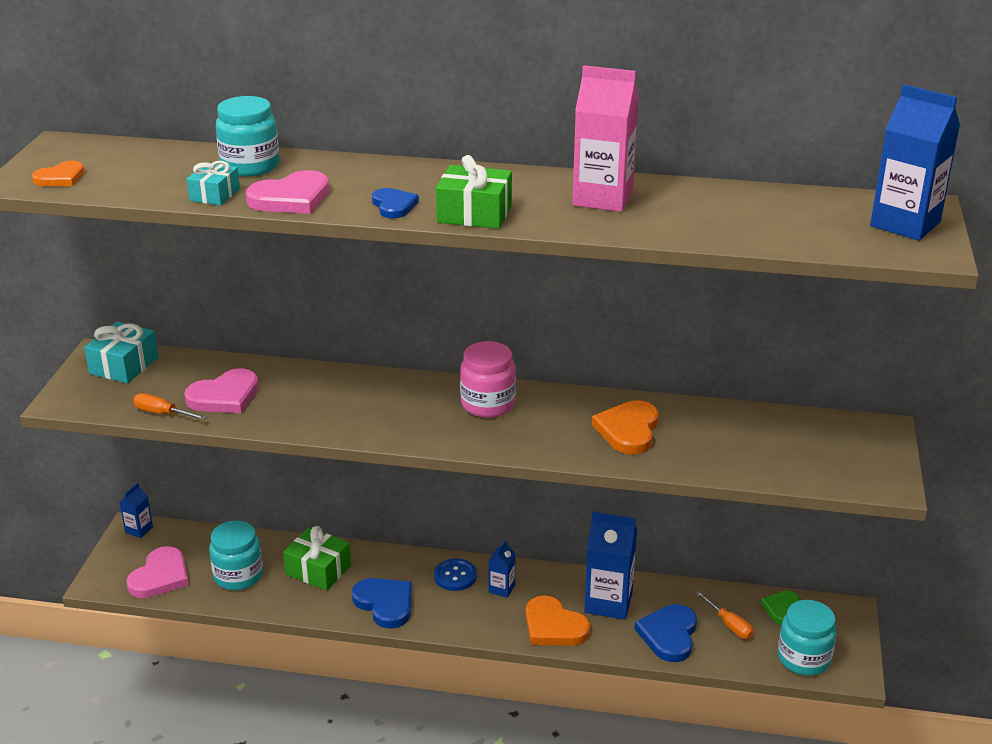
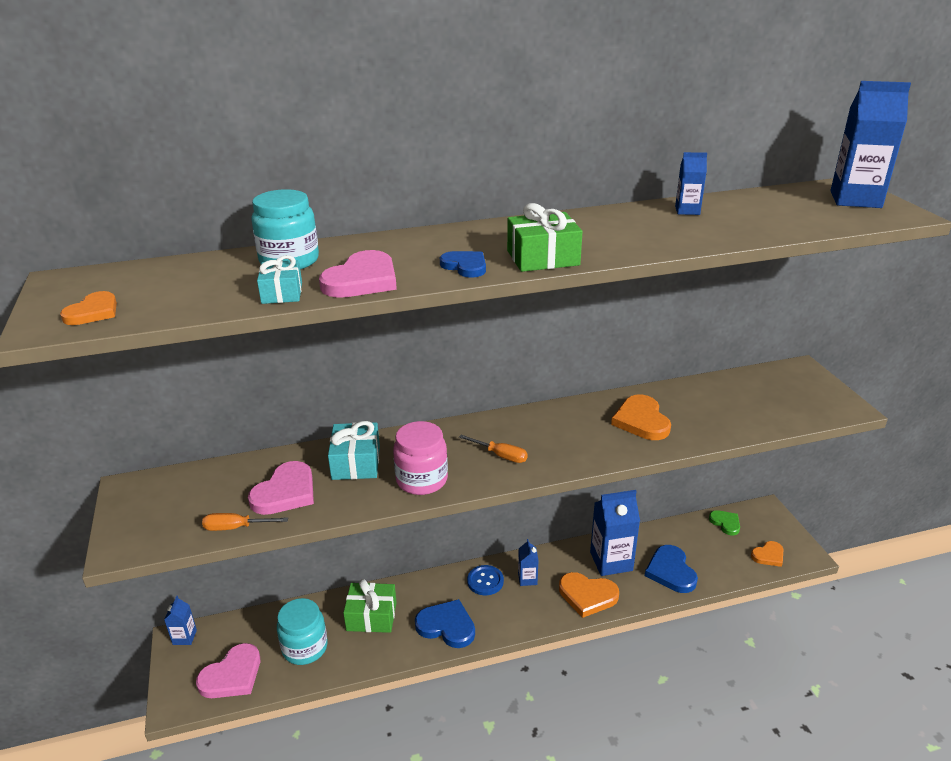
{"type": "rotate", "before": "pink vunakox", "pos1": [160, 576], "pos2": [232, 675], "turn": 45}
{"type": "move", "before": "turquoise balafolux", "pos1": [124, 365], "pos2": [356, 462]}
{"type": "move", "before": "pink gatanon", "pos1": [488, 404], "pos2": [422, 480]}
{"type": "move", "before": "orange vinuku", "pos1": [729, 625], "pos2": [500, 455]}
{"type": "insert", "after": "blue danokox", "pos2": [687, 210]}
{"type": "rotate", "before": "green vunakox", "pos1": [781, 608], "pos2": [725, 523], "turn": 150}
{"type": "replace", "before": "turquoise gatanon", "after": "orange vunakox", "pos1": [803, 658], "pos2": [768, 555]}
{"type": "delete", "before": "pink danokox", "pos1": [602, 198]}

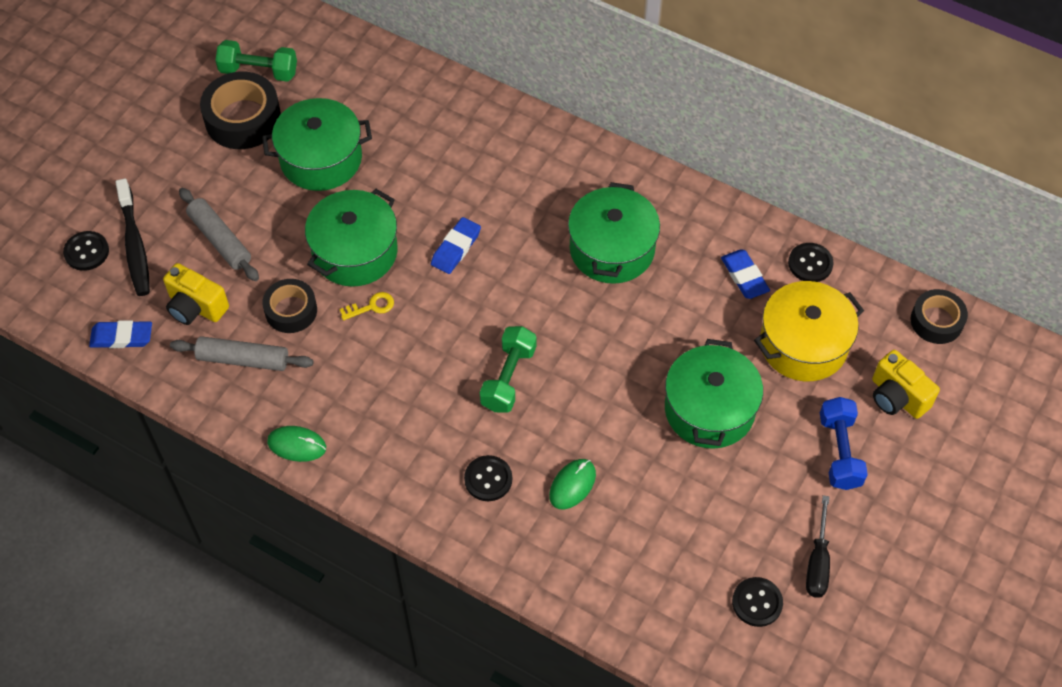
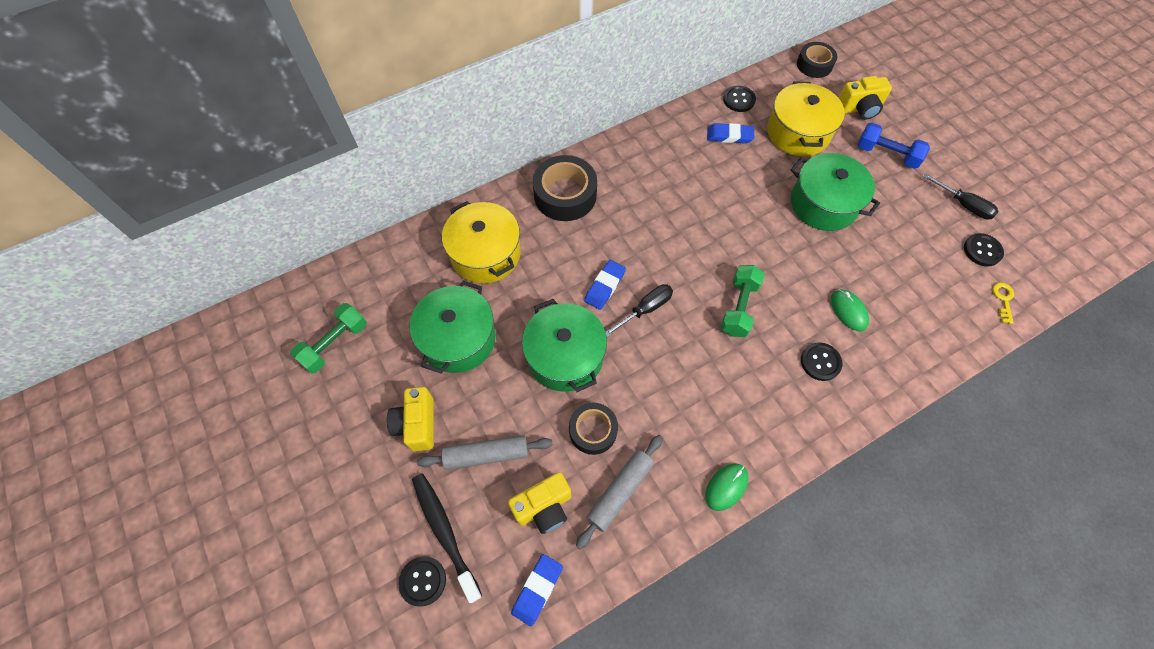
{"type": "insert", "after": "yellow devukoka", "pos2": [417, 424]}
{"type": "rotate", "before": "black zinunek", "pos1": [135, 245], "pos2": [444, 532], "turn": -135}
{"type": "insert", "after": "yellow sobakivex", "pos2": [485, 254]}
{"type": "move", "before": "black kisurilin", "pos1": [243, 119], "pos2": [565, 195]}
{"type": "rotate", "before": "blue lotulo", "pos1": [456, 248], "pos2": [605, 286], "turn": 60}
{"type": "insert", "after": "black vinuku", "pos2": [645, 309]}
{"type": "rotate", "before": "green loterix", "pos1": [508, 378], "pos2": [739, 307], "turn": 60}
{"type": "move", "before": "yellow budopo", "pos1": [371, 306], "pos2": [1003, 300]}
{"type": "delete", "before": "green sobakivex", "pos1": [612, 249]}

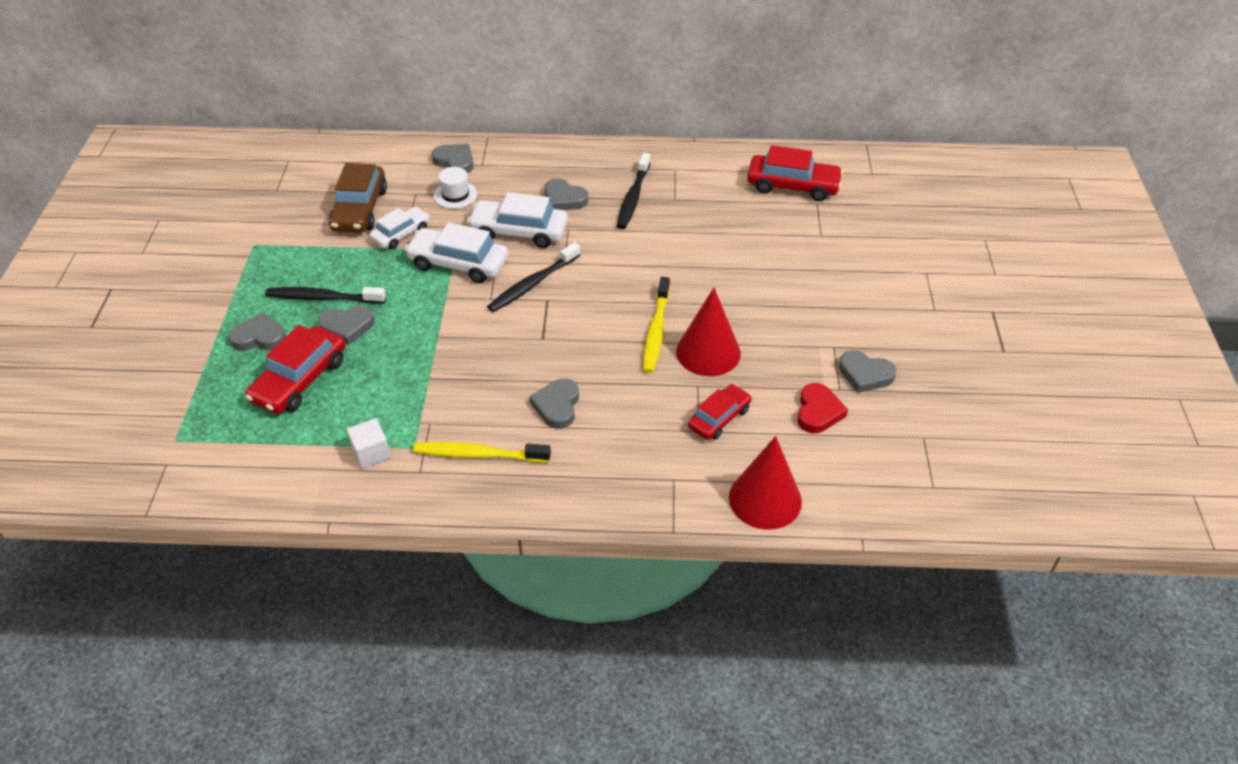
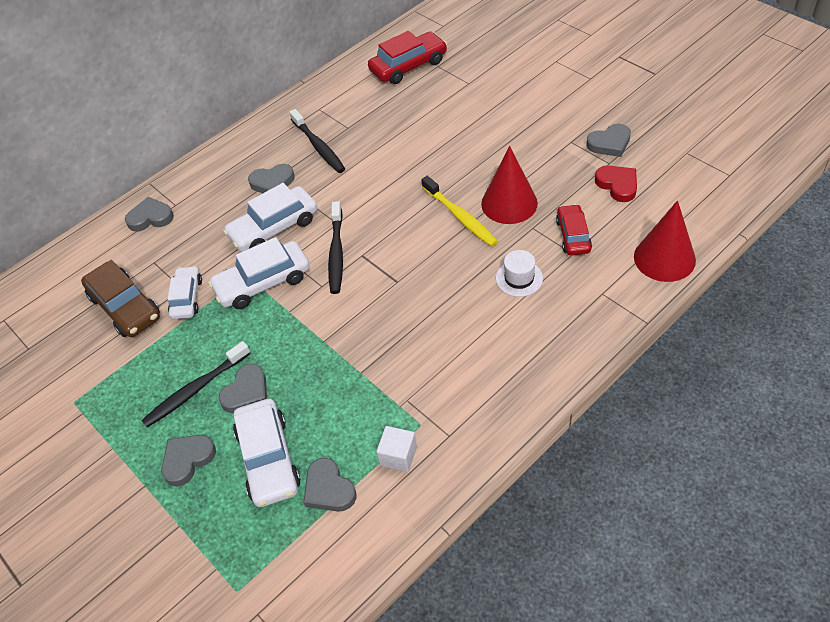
{"type": "recolor", "before": "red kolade", "after": "white kolade", "pos1": [299, 380], "pos2": [268, 459]}
{"type": "move", "before": "grey vunakox", "pos1": [557, 406], "pos2": [329, 489]}
{"type": "move", "before": "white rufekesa", "pos1": [455, 195], "pos2": [519, 278]}
{"type": "delete", "before": "yellow zinunek", "pos1": [478, 454]}

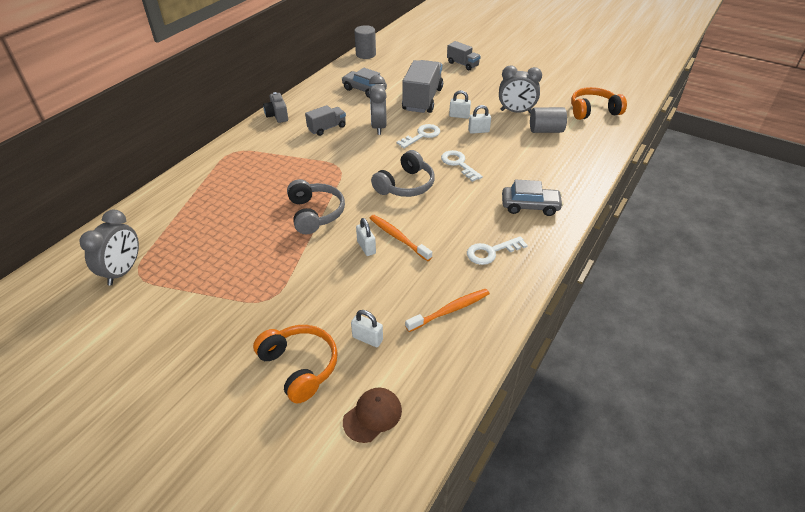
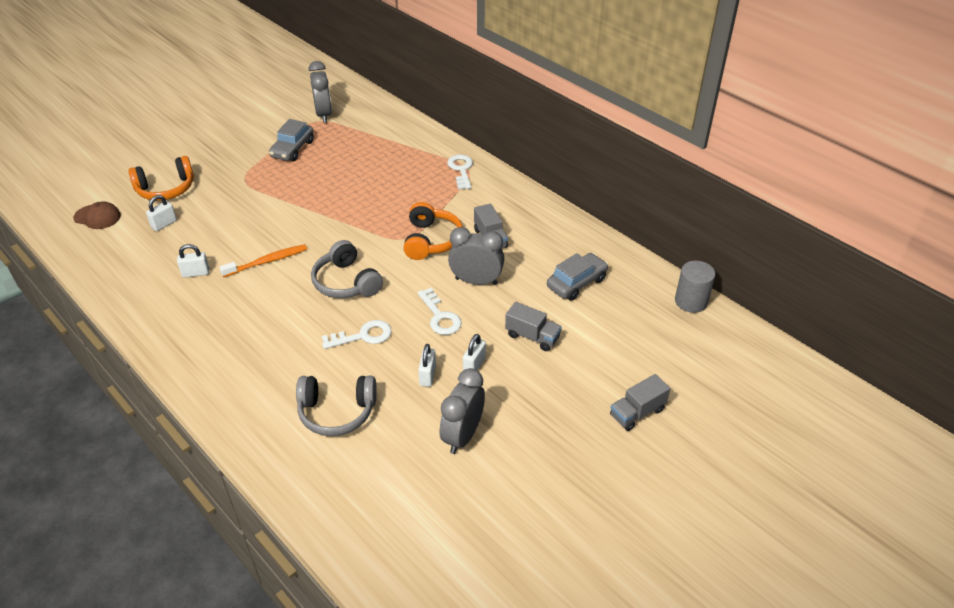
{"type": "rotate", "before": "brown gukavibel", "pos1": [372, 415], "pos2": [97, 217], "turn": -45}
{"type": "move", "before": "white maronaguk", "pos1": [366, 247], "pos2": [196, 273]}
{"type": "move", "before": "grey kolade", "pos1": [530, 206], "pos2": [293, 149]}
{"type": "move", "before": "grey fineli", "pos1": [315, 213], "pos2": [337, 412]}
{"type": "rotate", "before": "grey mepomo", "pos1": [123, 271], "pos2": [324, 114], "turn": -135}
{"type": "move", "before": "orange fineli", "pos1": [593, 111], "pos2": [431, 240]}
{"type": "move", "before": "white budopo", "pos1": [491, 252], "pos2": [461, 170]}
{"type": "resize", "before": "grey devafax", "pos1": [422, 99], "pos2": [532, 336], "scale": 0.54}
{"type": "delete", "before": "grey devukoka", "pos1": [277, 116]}
{"type": "delete", "before": "orange zinunek", "pos1": [450, 310]}
{"type": "delete", "before": "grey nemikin", "pos1": [545, 130]}

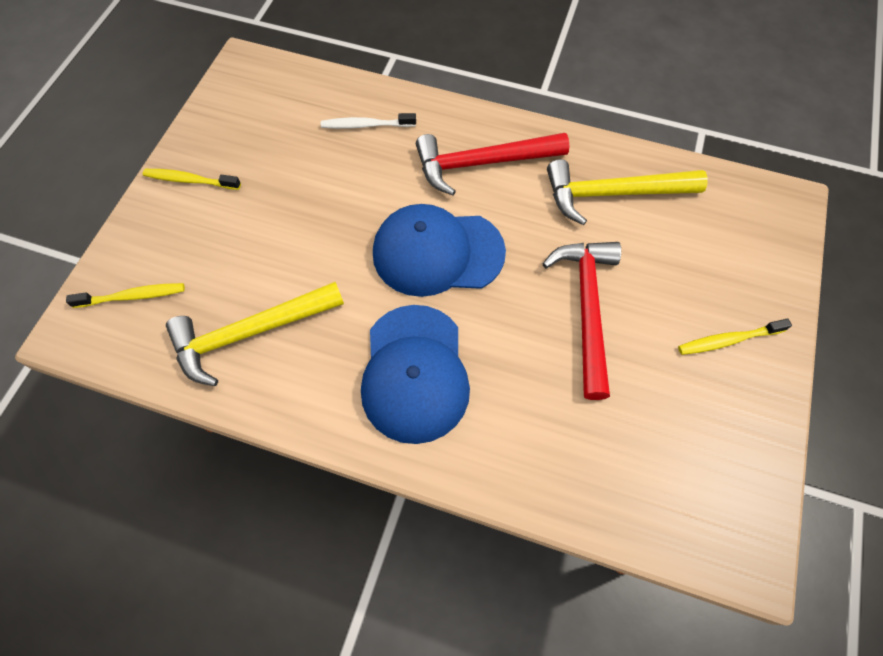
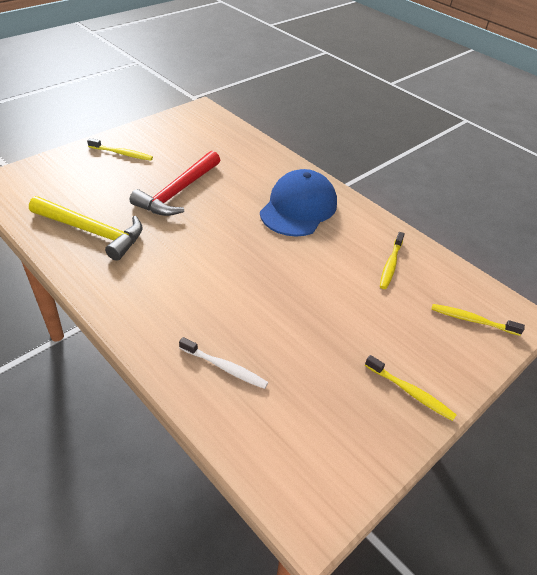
{"type": "replace", "before": "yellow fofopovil", "after": "yellow zinunek", "pos1": [250, 333], "pos2": [391, 264]}
{"type": "delete", "before": "blue gukavibel", "pos1": [437, 253]}
{"type": "delete", "before": "red fofopovil", "pos1": [482, 163]}

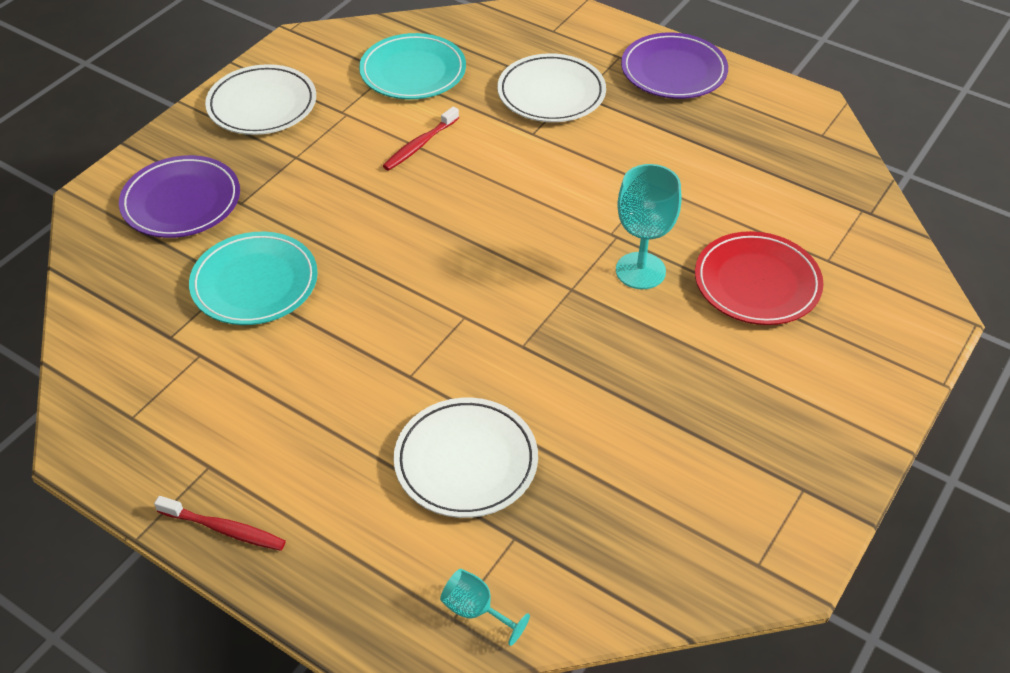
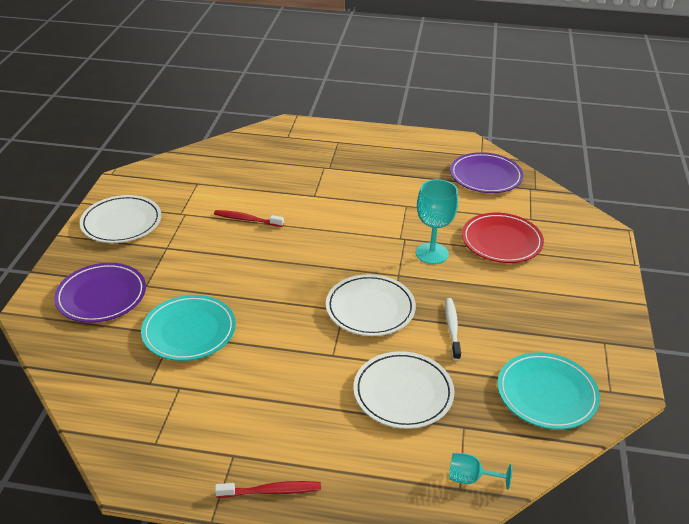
{"type": "rotate", "before": "red zinunek", "pos1": [420, 145], "pos2": [247, 219], "turn": 90}
{"type": "move", "before": "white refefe", "pos1": [551, 93], "pos2": [370, 308]}
{"type": "insert", "after": "white zinunek", "pos2": [452, 328]}
{"type": "move", "before": "purple refefe", "pos1": [673, 71], "pos2": [485, 176]}
{"type": "move", "before": "turquoise refefe", "pos1": [413, 71], "pos2": [546, 394]}

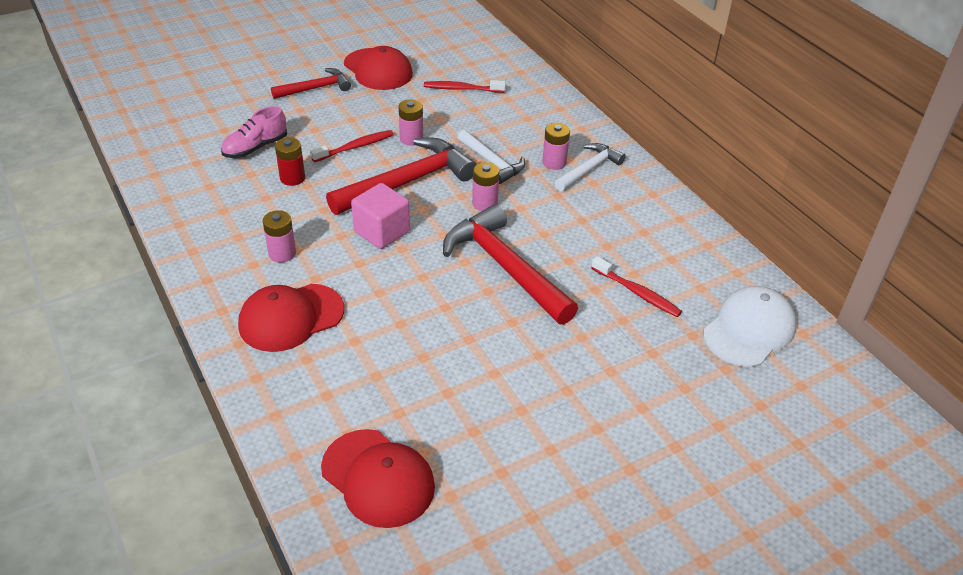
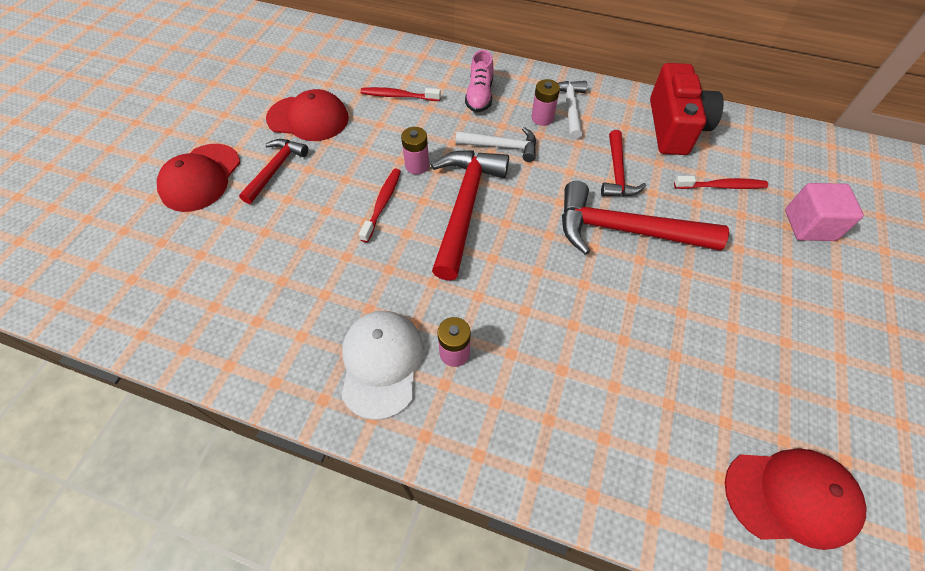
{"type": "move", "before": "red gukavibel", "pos1": [291, 318], "pos2": [201, 178]}
{"type": "move", "before": "white gukavibel", "pos1": [749, 330], "pos2": [381, 363]}
{"type": "rotate", "before": "red zinunek", "pos1": [462, 89], "pos2": [398, 96], "turn": 45}
{"type": "move", "before": "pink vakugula", "pos1": [255, 148], "pos2": [479, 95]}
{"type": "insert", "after": "red fofopovil", "pos2": [617, 173]}
{"type": "insert", "after": "red devukoka", "pos2": [674, 127]}
{"type": "move", "before": "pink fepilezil", "pos1": [382, 232], "pos2": [809, 225]}
{"type": "delete", "before": "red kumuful", "pos1": [292, 178]}
{"type": "delete", "before": "pink kumuful", "pos1": [485, 203]}

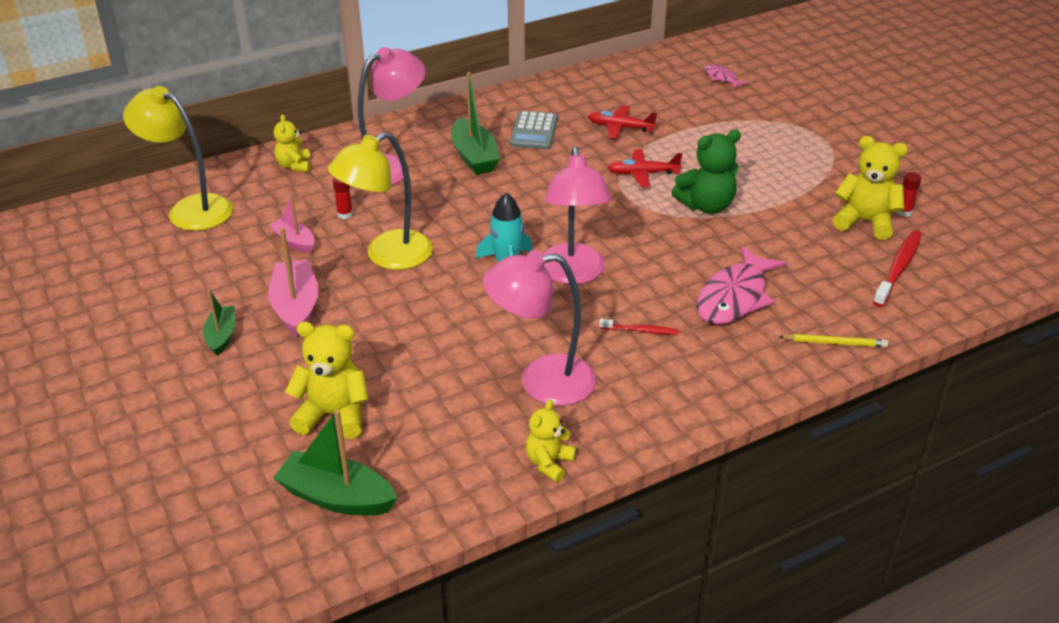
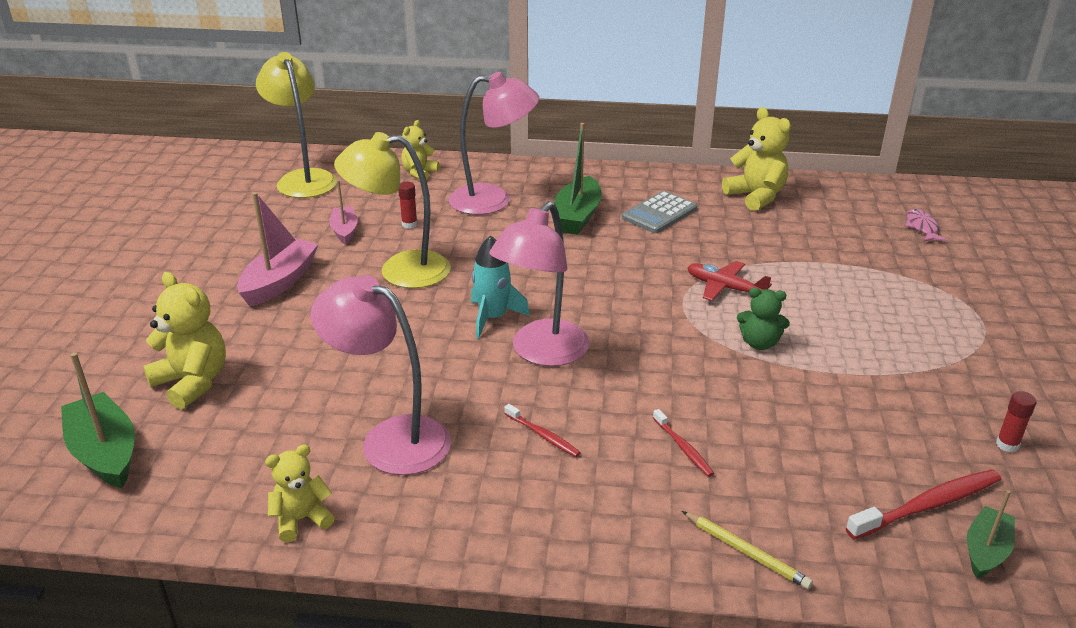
{"type": "replace", "before": "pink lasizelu", "after": "red zinunek", "pos1": [734, 297], "pos2": [683, 447]}
{"type": "move", "before": "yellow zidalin", "pos1": [865, 222], "pos2": [756, 196]}
{"type": "resize", "before": "green zidalin", "pos1": [706, 206], "pos2": [759, 343], "scale": 0.63}
{"type": "move", "before": "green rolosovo", "pos1": [221, 336], "pos2": [986, 551]}
{"type": "delete", "before": "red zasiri", "pos1": [620, 127]}

